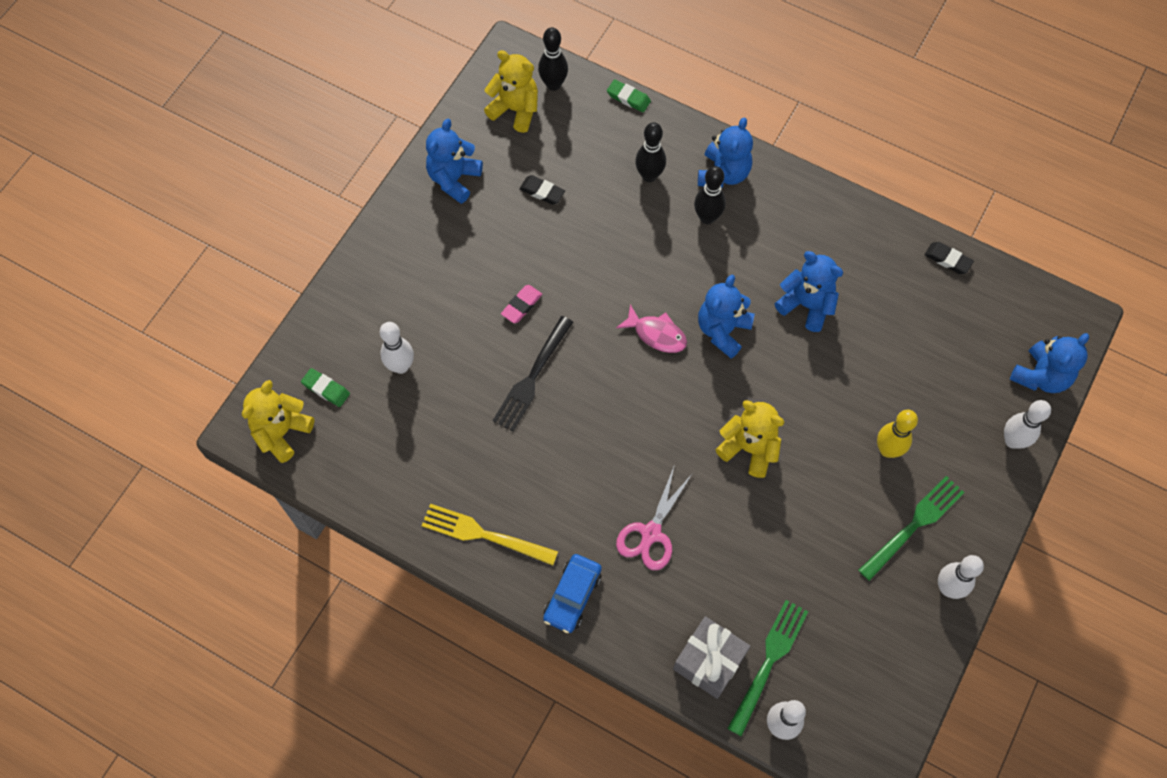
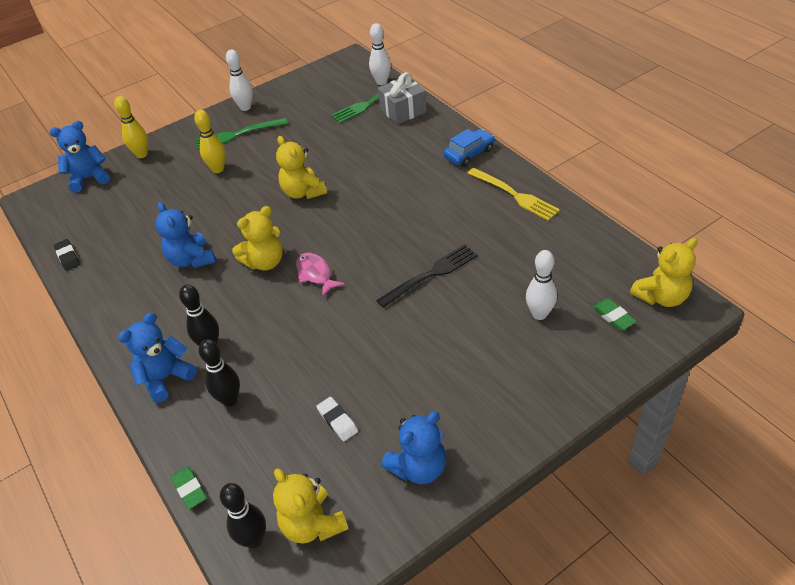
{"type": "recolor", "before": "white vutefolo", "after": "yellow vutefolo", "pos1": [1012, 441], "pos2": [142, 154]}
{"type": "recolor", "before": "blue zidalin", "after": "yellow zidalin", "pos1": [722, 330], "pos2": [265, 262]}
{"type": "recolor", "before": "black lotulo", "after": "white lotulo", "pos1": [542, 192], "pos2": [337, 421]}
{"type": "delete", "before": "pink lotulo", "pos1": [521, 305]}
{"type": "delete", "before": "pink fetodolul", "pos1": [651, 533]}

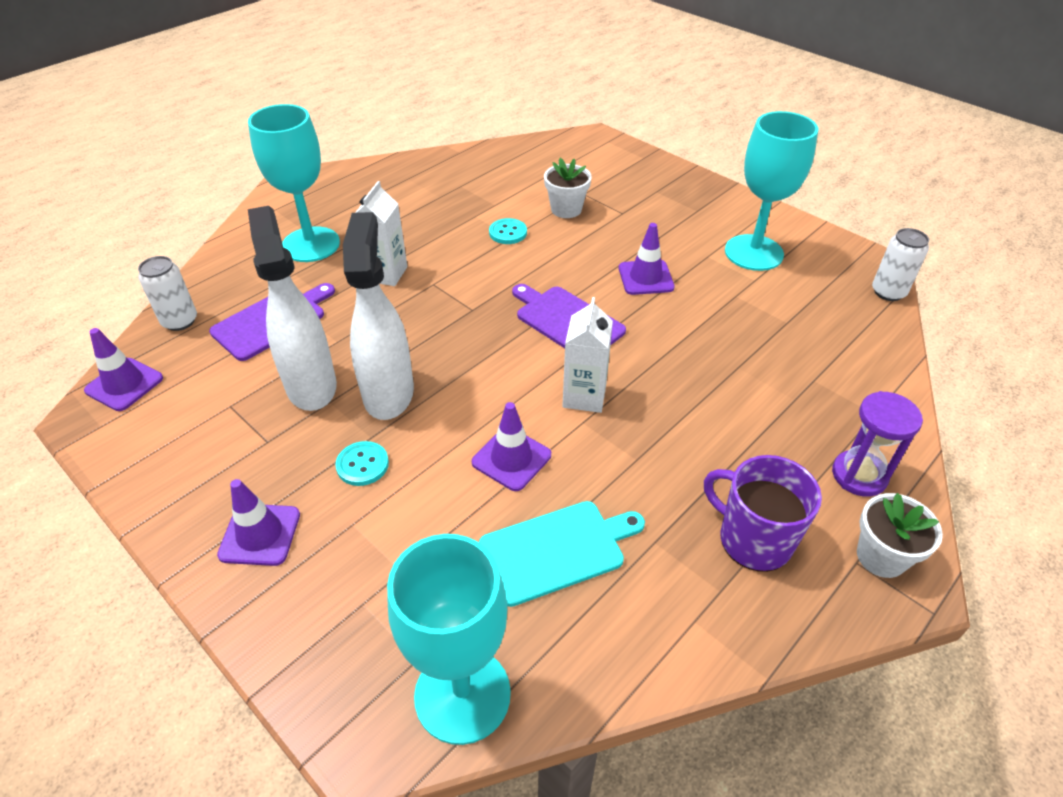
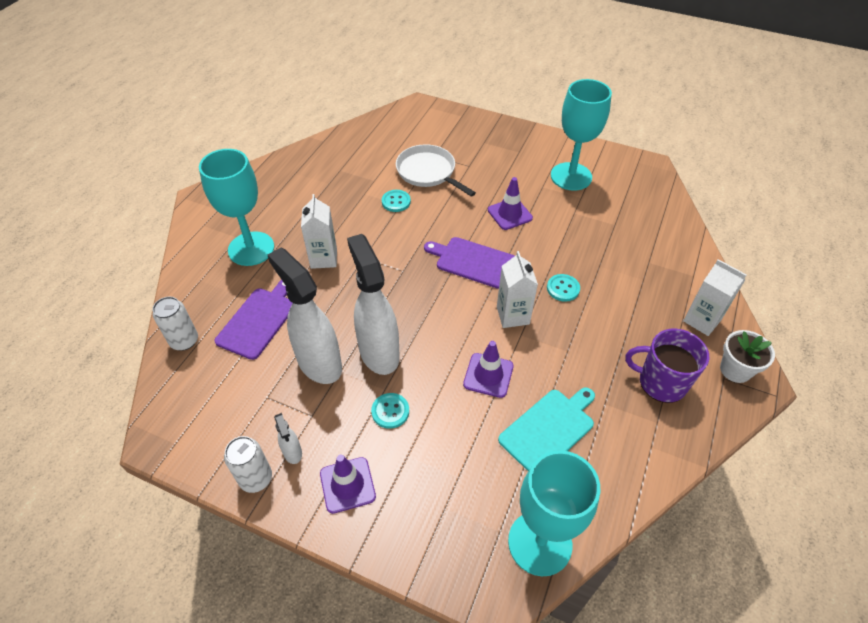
{"type": "move", "before": "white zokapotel", "pos1": [888, 292], "pos2": [256, 478]}
{"type": "insert", "after": "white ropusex", "pos2": [292, 452]}
{"type": "replace", "before": "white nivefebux", "after": "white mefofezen", "pos1": [566, 209], "pos2": [428, 172]}
{"type": "insert", "after": "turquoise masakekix", "pos2": [563, 288]}
{"type": "replace", "before": "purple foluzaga", "after": "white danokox", "pos1": [859, 475], "pos2": [702, 320]}
{"type": "delete", "before": "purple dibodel", "pos1": [124, 384]}

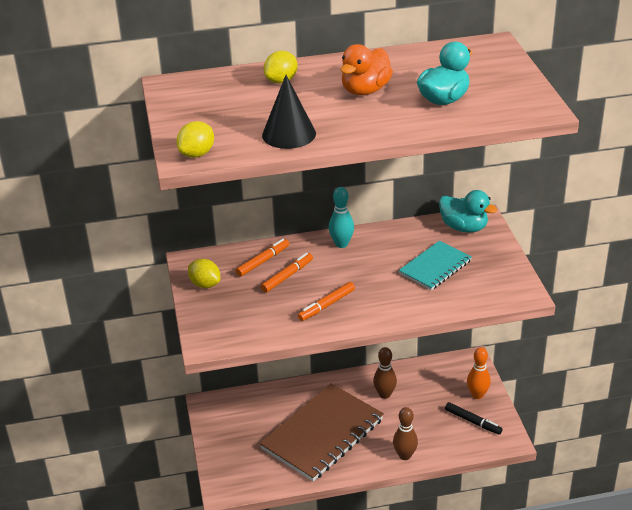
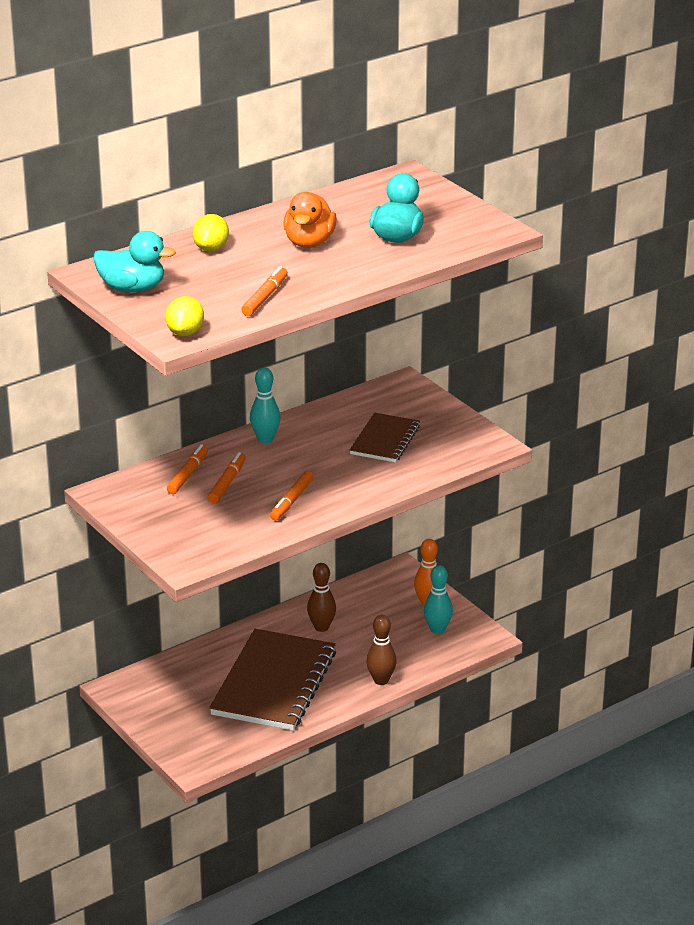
{"type": "move", "before": "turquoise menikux", "pos1": [464, 227], "pos2": [132, 288]}
{"type": "replace", "before": "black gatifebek", "after": "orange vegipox", "pos1": [289, 134], "pos2": [265, 297]}
{"type": "recolor", "before": "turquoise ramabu", "after": "brown ramabu", "pos1": [435, 267], "pos2": [384, 440]}
{"type": "replace", "before": "black vegipox", "after": "turquoise vutefolo", "pos1": [473, 422], "pos2": [437, 630]}
{"type": "delete", "before": "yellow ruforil", "pos1": [205, 284]}

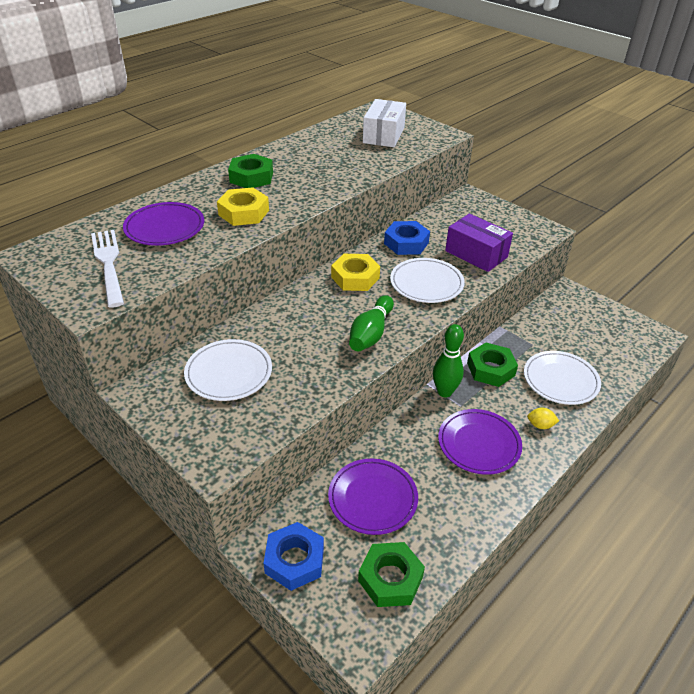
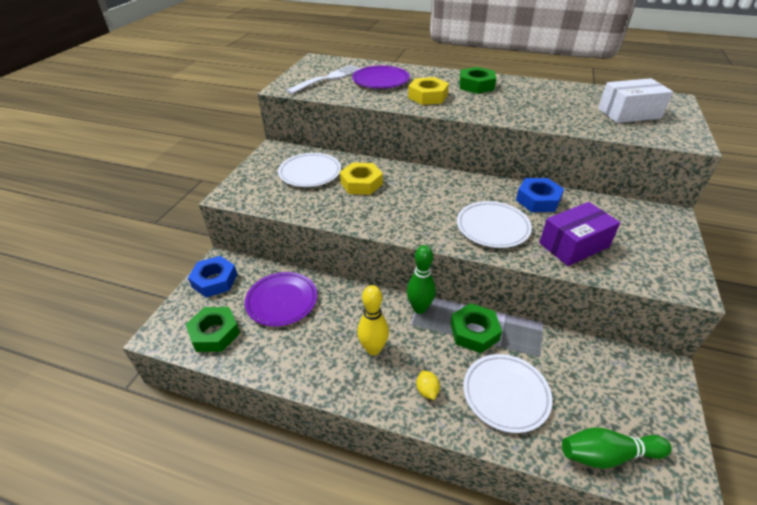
{"type": "move", "before": "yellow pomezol", "pos1": [355, 277], "pos2": [361, 183]}
{"type": "replace", "before": "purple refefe", "after": "yellow vutefolo", "pos1": [479, 444], "pos2": [373, 349]}
{"type": "rotate", "before": "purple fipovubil", "pos1": [476, 254], "pos2": [574, 245], "turn": 45}
{"type": "move", "before": "green vutefolo", "pos1": [371, 333], "pos2": [607, 454]}

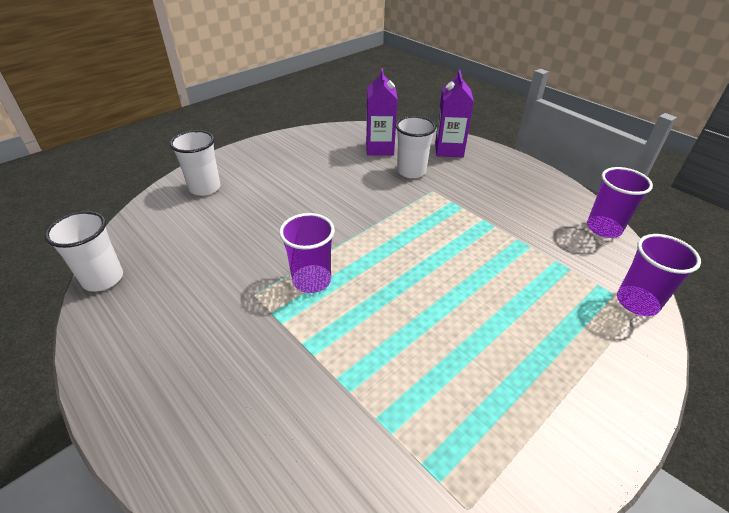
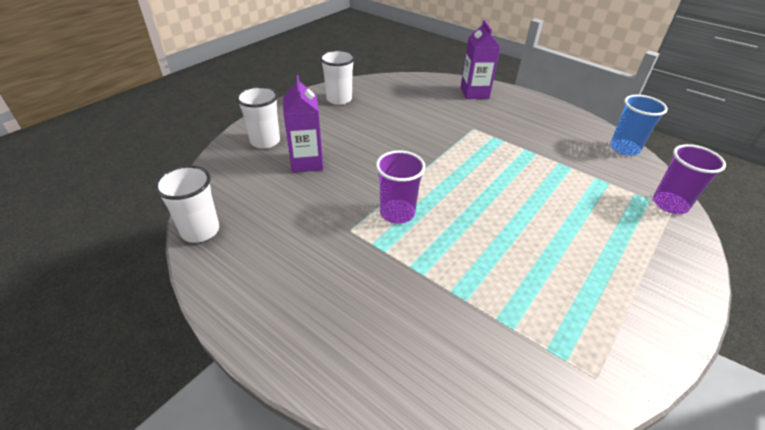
{"type": "move", "before": "purple danokox", "pos1": [379, 148], "pos2": [307, 162]}
{"type": "move", "before": "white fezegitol", "pos1": [411, 171], "pos2": [339, 99]}
{"type": "recolor", "before": "purple fezegitol", "after": "blue fezegitol", "pos1": [603, 228], "pos2": [624, 148]}

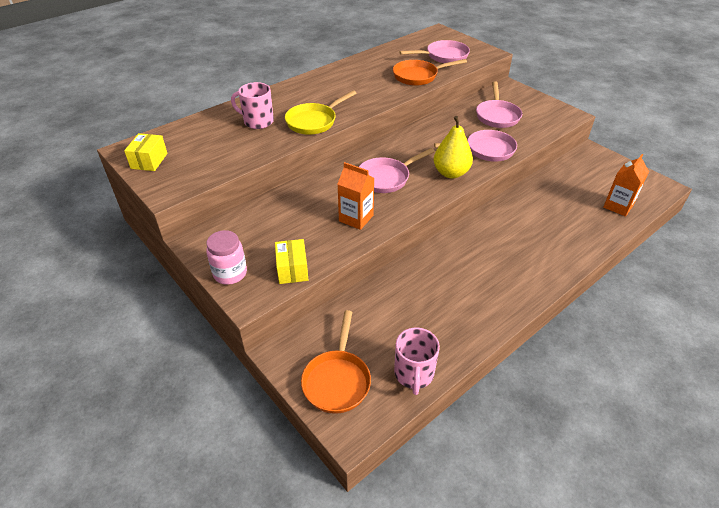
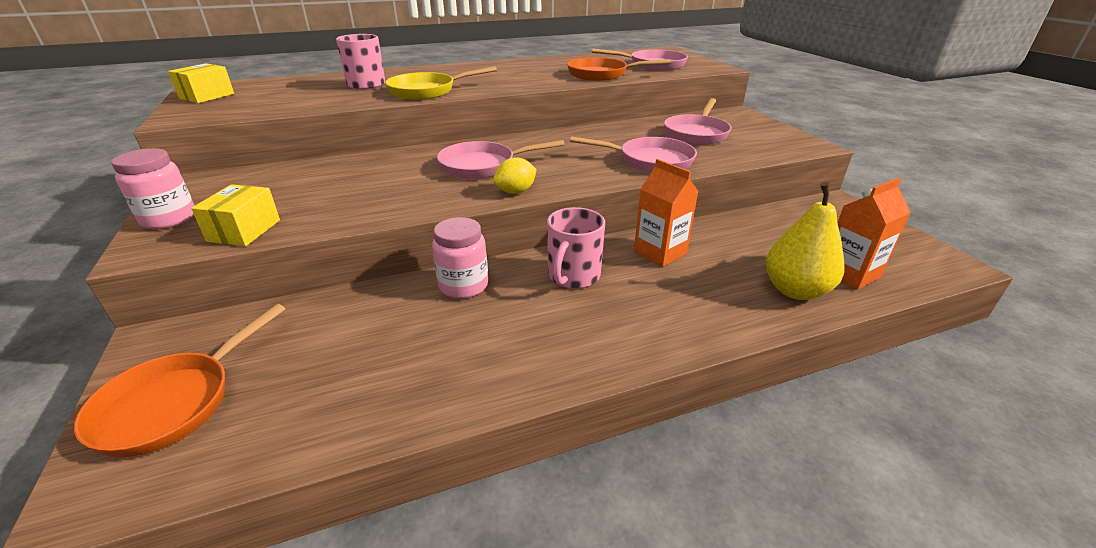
{"type": "insert", "after": "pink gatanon", "pos2": [463, 286]}
{"type": "insert", "after": "yellow ruforil", "pos2": [515, 191]}
{"type": "move", "before": "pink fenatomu", "pos1": [414, 374], "pos2": [573, 276]}
{"type": "move", "before": "orange danokox", "pos1": [356, 218], "pos2": [660, 252]}
{"type": "move", "before": "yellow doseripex", "pos1": [451, 173], "pos2": [795, 290]}

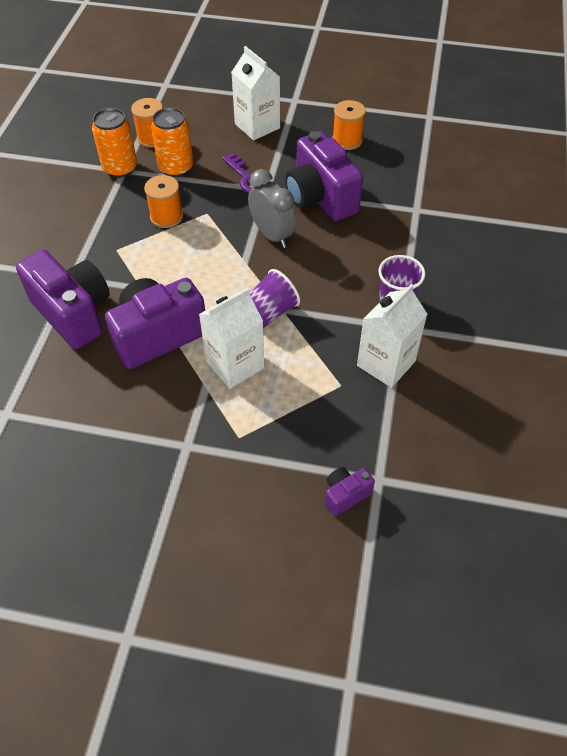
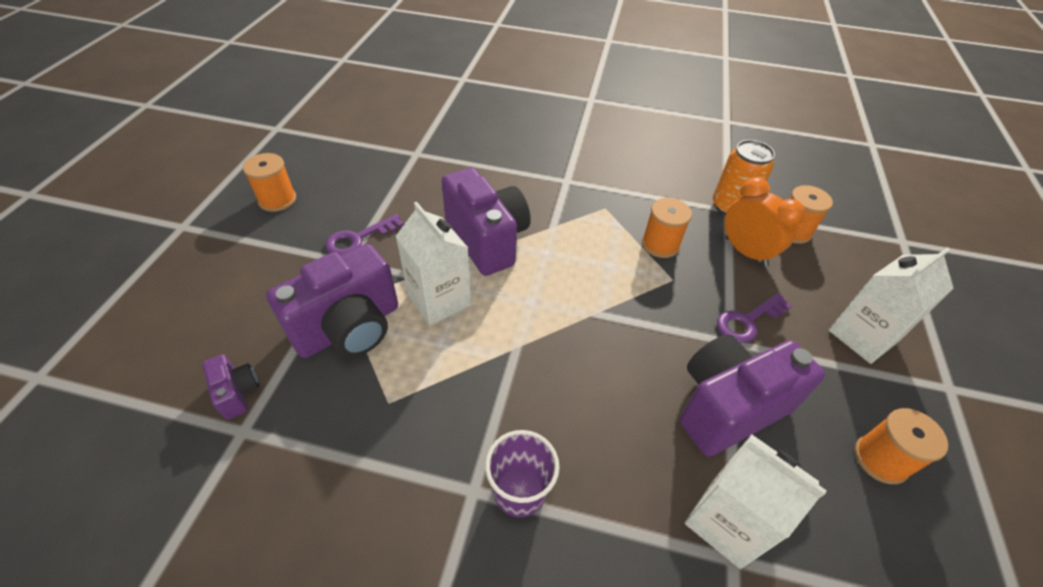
{"type": "insert", "after": "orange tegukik", "pos2": [277, 200]}
{"type": "move", "before": "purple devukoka", "pos1": [74, 313], "pos2": [349, 328]}
{"type": "insert", "after": "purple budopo", "pos2": [358, 239]}
{"type": "move", "before": "white danokox", "pos1": [386, 363], "pos2": [726, 521]}
{"type": "replace", "before": "orange zokapotel", "after": "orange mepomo", "pos1": [176, 168], "pos2": [745, 252]}
{"type": "delete", "before": "grey mepomo", "pos1": [272, 235]}
{"type": "delete", "before": "purple fezegitol", "pos1": [268, 313]}

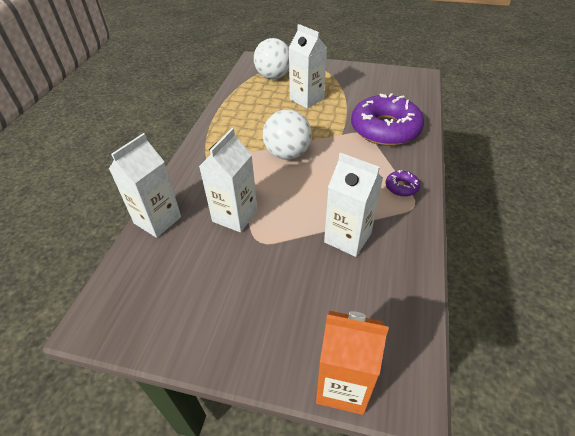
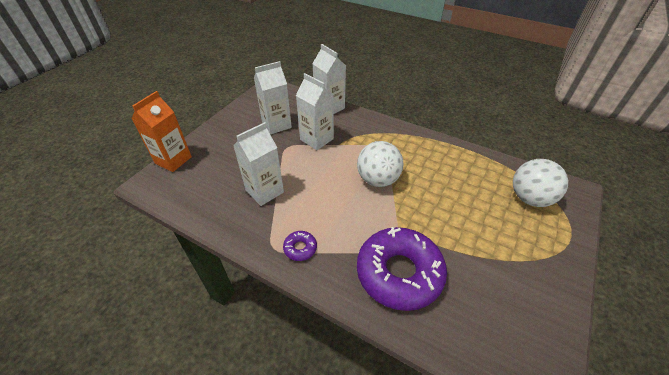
{"type": "move", "before": "white danokox", "pos1": [306, 99], "pos2": [276, 125]}

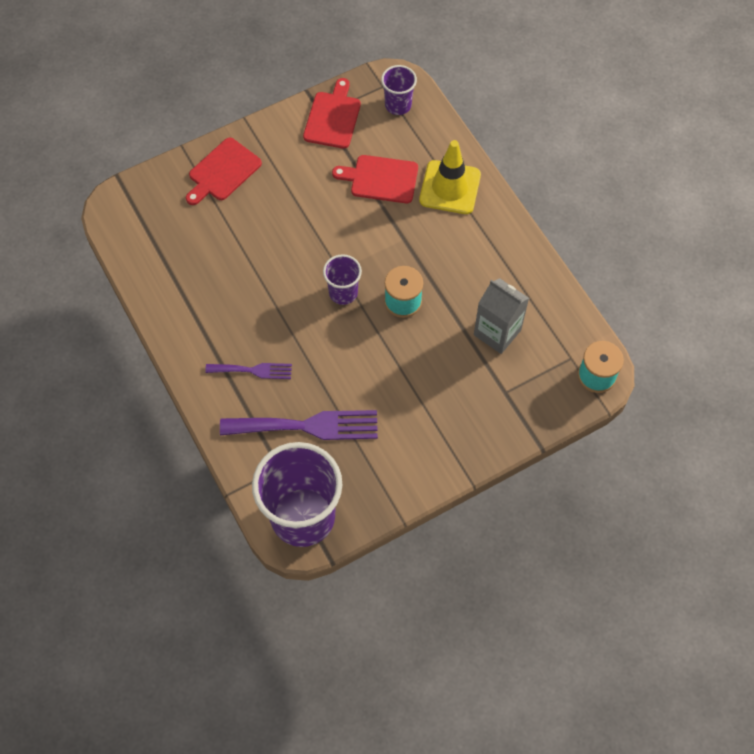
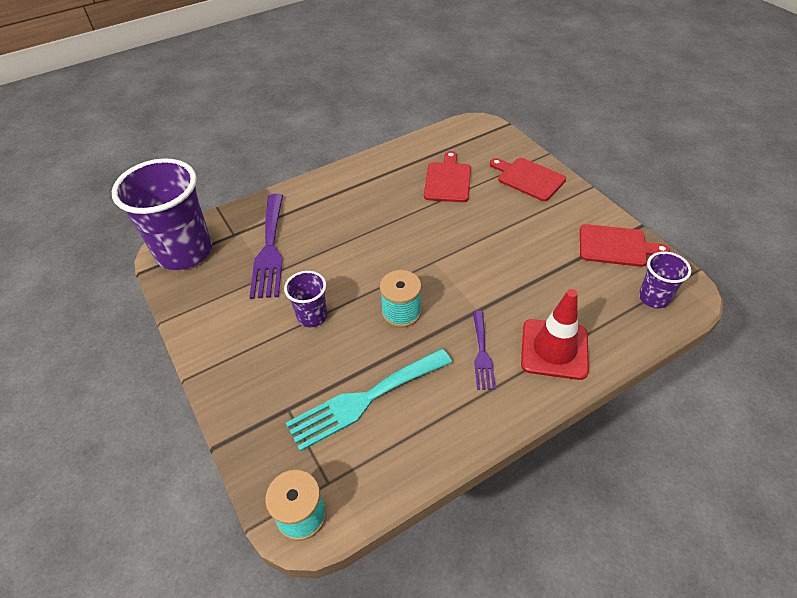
{"type": "move", "before": "purple fezegitol", "pos1": [343, 293], "pos2": [312, 316]}
{"type": "replace", "before": "grey danokox", "after": "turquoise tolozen", "pos1": [497, 332], "pos2": [364, 400]}
{"type": "move", "before": "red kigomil", "pos1": [380, 179], "pos2": [448, 180]}
{"type": "move", "before": "purple tolozen", "pos1": [253, 370], "pos2": [482, 353]}
{"type": "recolor", "before": "yellow dibodel", "after": "red dibodel", "pos1": [450, 187], "pos2": [554, 349]}

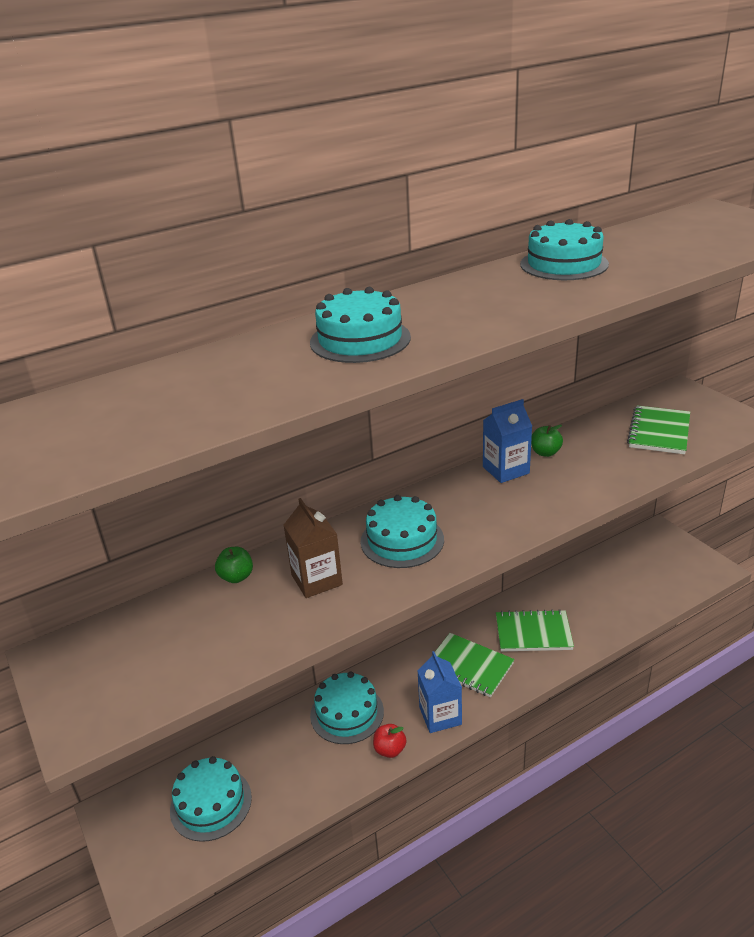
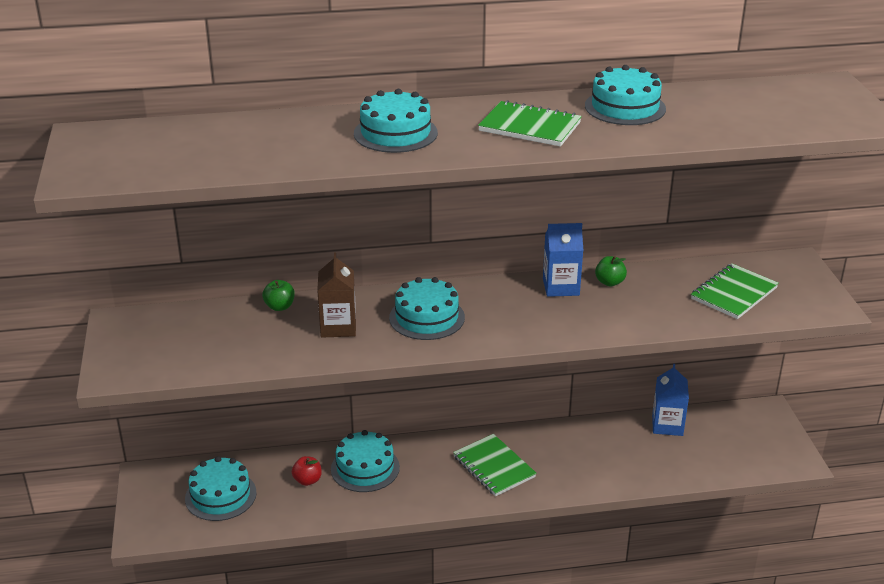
{"type": "move", "before": "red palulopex", "pos1": [390, 750], "pos2": [307, 480]}
{"type": "move", "before": "green ramabu", "pos1": [533, 633], "pos2": [530, 127]}
{"type": "move", "before": "blue danokox", "pos1": [440, 716], "pos2": [667, 425]}

